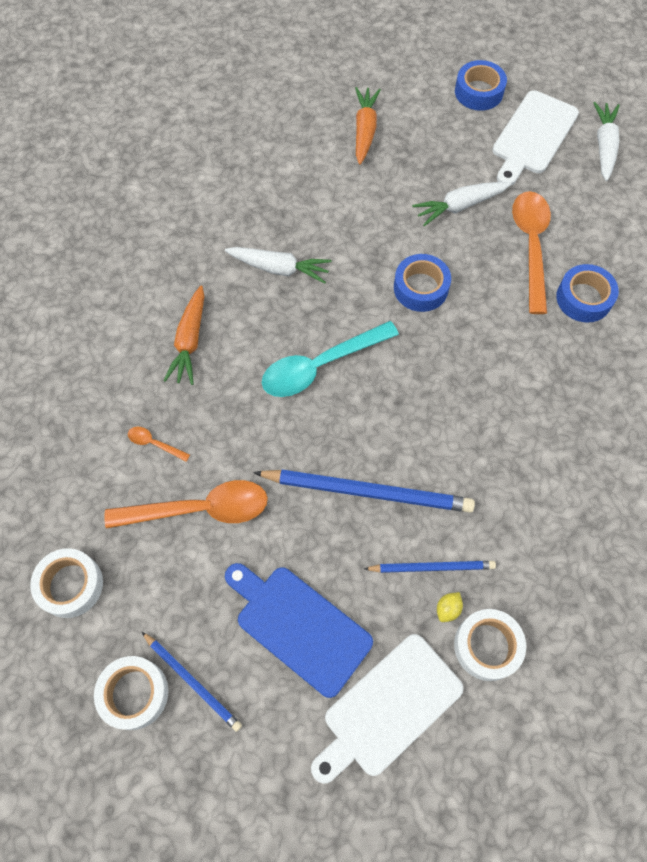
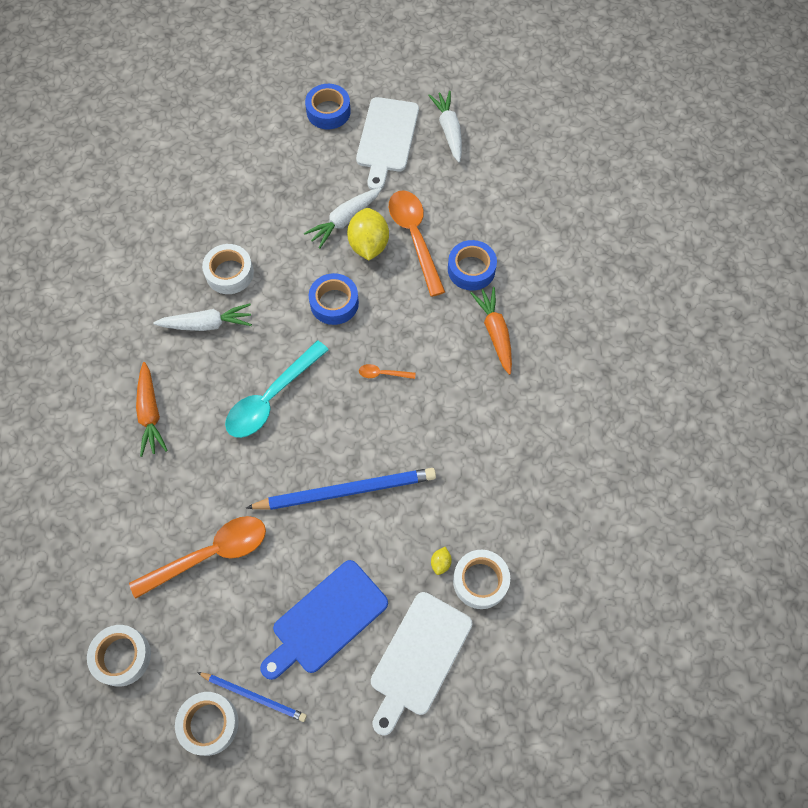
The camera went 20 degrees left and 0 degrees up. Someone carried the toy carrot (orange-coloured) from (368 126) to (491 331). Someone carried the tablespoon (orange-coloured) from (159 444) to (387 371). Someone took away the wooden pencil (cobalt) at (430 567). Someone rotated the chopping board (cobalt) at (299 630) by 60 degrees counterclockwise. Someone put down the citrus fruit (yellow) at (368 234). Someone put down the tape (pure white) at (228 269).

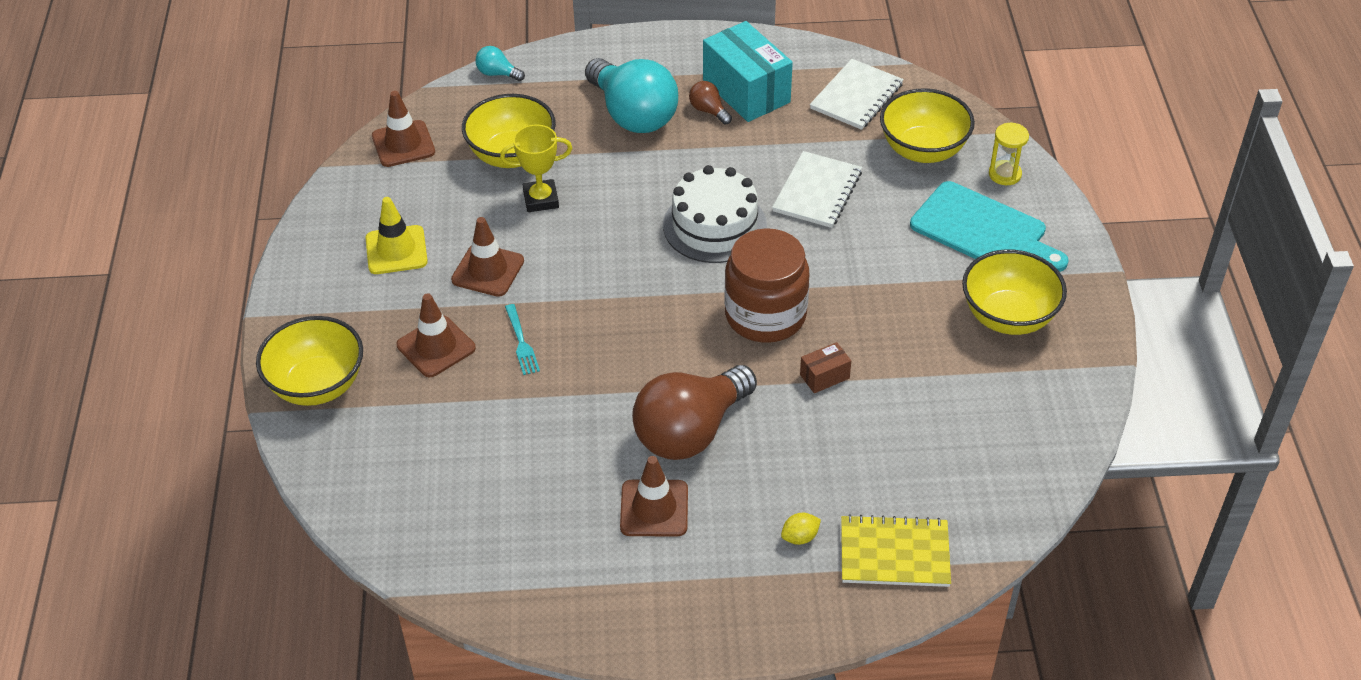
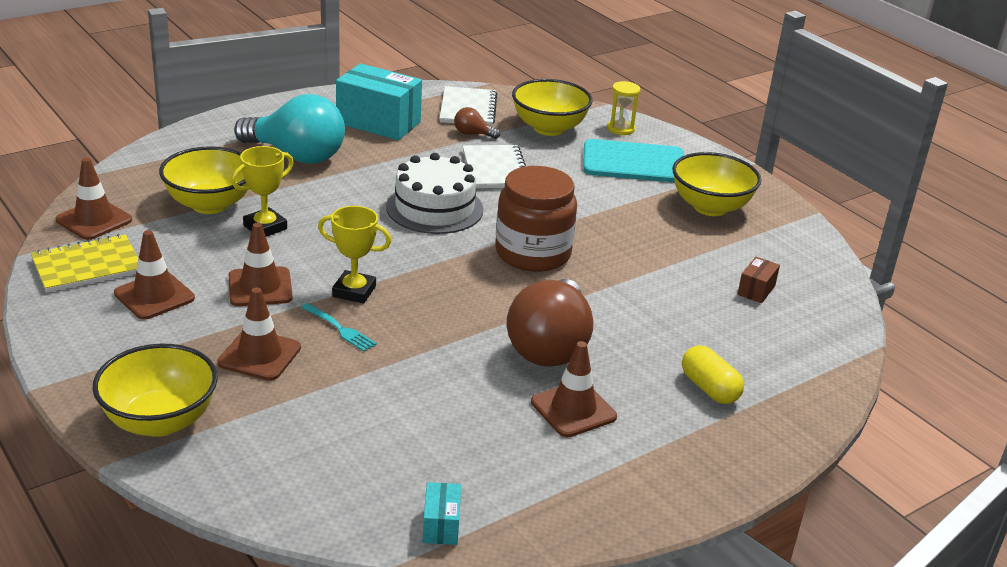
The camera went 35 degrees left and 15 degrees down. Someone took away the light bulb (turquoise) at (500 63). Someone carried the light bulb (russet) from (710 103) to (477 123). Someone repainted the traffic cone (yellow) at (397 235), which became the traffic cone (russet) at (154 274). Someone carried the parcel (russet) from (825 367) to (758 280). Someone swapped the citrus fruit (yellow) at (801 529) for the pill shape (yellow) at (713 374). Someone carried the notepad (yellow) from (896 550) to (84 263). Someone put down the award cup (yellow) at (355 255). Someone put down the parcel (turquoise) at (441 513).

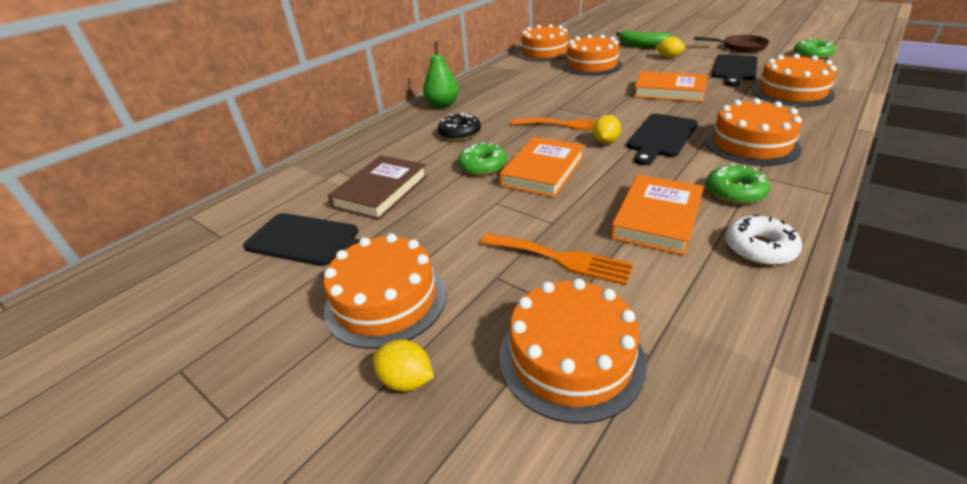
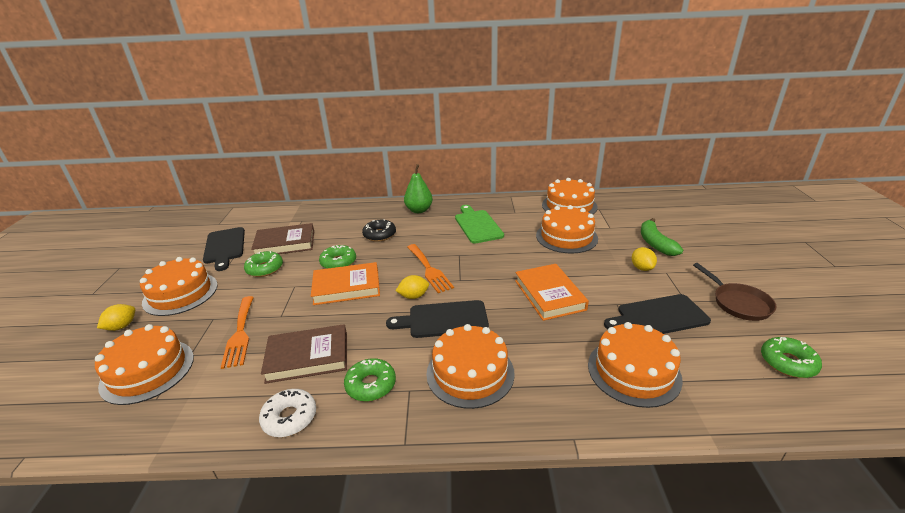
The camera went 50 degrees right and 5 degrees down. Someone repainted the hardback (orange-coloured) at (657 215), which became the hardback (russet) at (304 354). Someone rotated the citrus fruit (yellow) at (403 365) by 45 degrees clockwise. Someone put down the chopping board (green) at (479 224). Someone put down the donut (green) at (263 264).

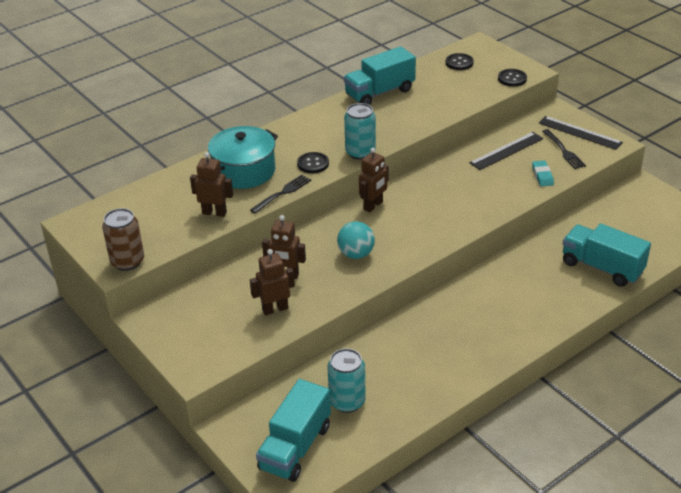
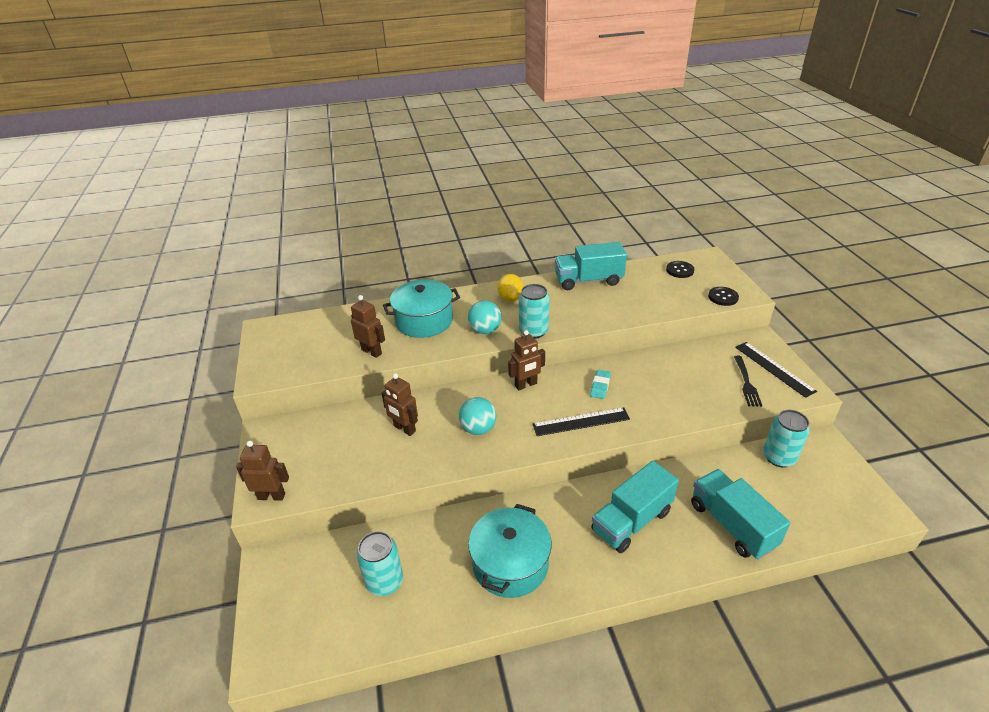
The camera went 25 degrees right and 0 degrees up. Someone carried the ruler (ebony) from (507 151) to (581 421). Someone swapped the button (ebony) at (313 162) for the play ball (turquoise) at (485 317). Someone carried the gum eraser (turquoise) from (543 173) to (600 384). Someone took away the fork (ebony) at (280 194). Someone took away the can (russet) at (123 239). Someone carried the toy robot (russet) from (272 282) to (262 471). Someone carried the truck (turquoise) from (293 430) to (635 507). Someone put down the citrus fruit (yellow) at (510 288). Someone put down the can (turquoise) at (786 438). Someone put down the stockpot (turquoise) at (509 551).

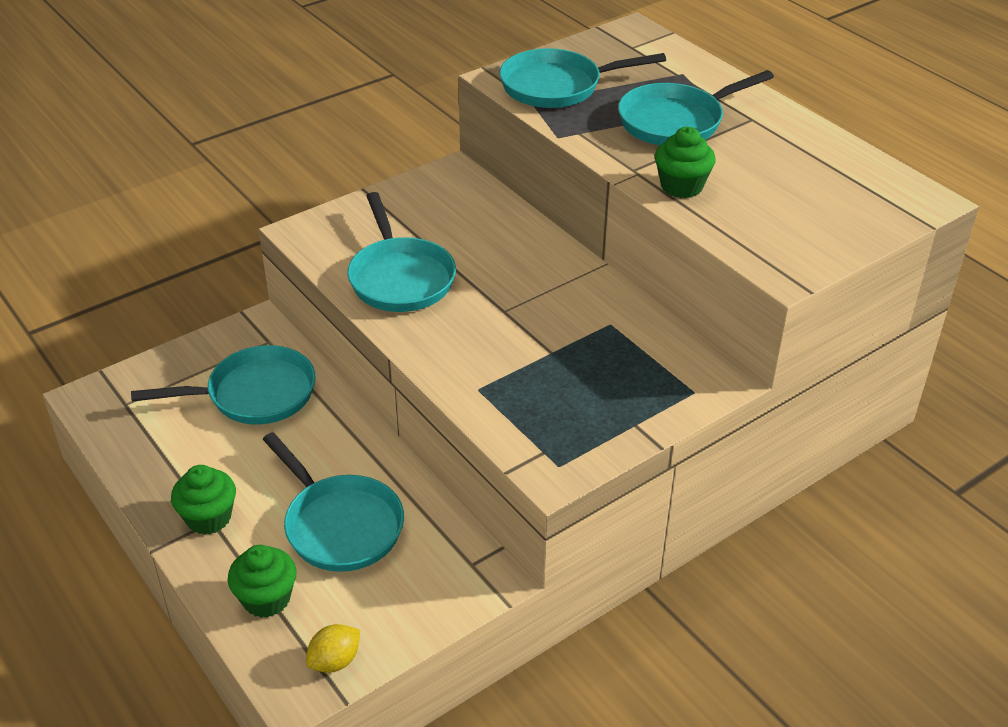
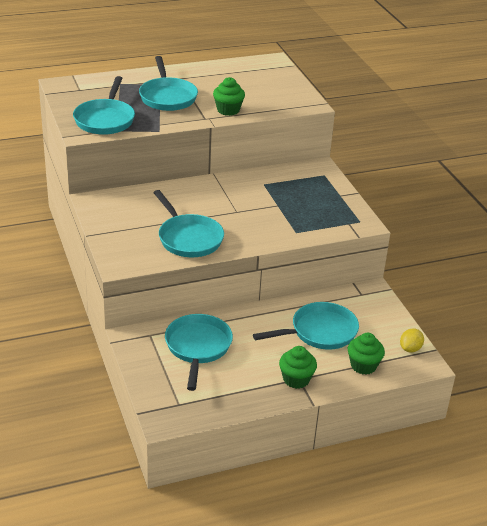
The camera went 75 degrees left and 5 degrees down. Someone rotated the skillet (turquoise) at (401 252) by 60 degrees clockwise. Someone rotated the citrus fruit (yellow) at (333 648) by 60 degrees clockwise.

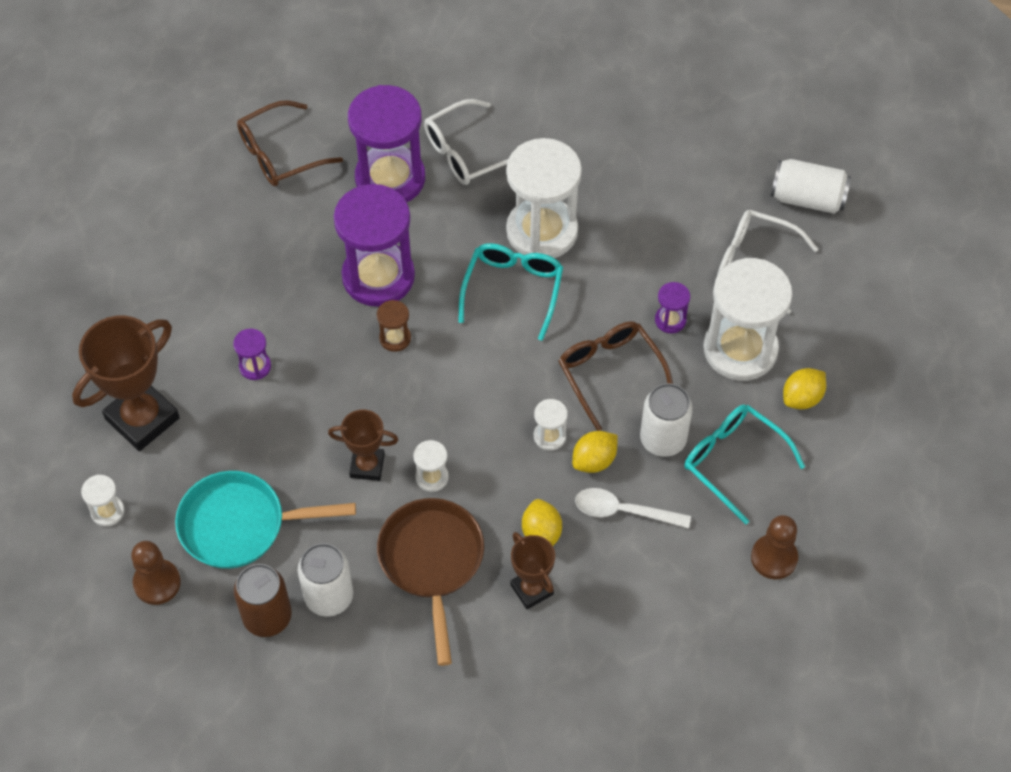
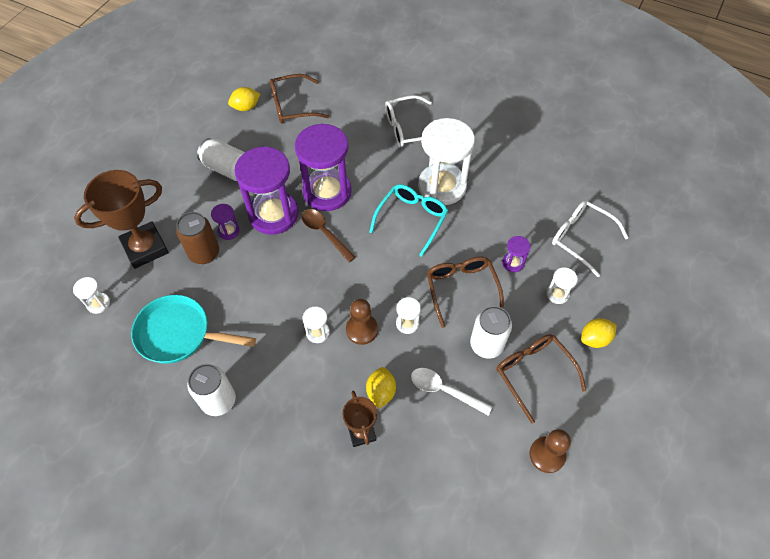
The camera went 15 degrees right and 0 degrees up. Someone carried the hourglass (royal purple) from (386 143) to (266 190). Someone carried the can (pure white) from (811 186) to (221 159). Someone scaled the hourglass (pure white) at (748 319) by 0.43. Someone swapped the hourglass (russet) at (394 326) for the tablespoon (russet) at (328 235). Someone repainted the spectacles (turquoise) at (744 465), which became the spectacles (russet) at (541 379). Someone took away the award cup (russet) at (363 445). Someone carried the citrus fruit (yellow) from (595 452) to (244 99). Someone took away the skillet (russet) at (430 582). Someone carried the chess pawn (russet) from (156 573) to (362 322). Someone carried the can (russet) from (263 600) to (197 238).

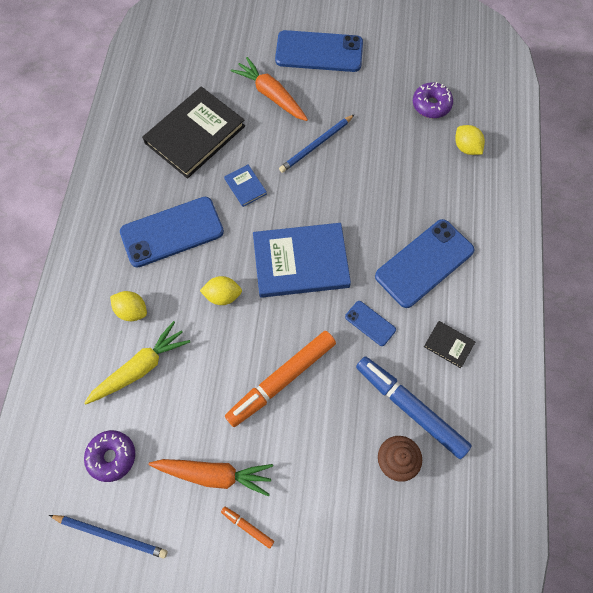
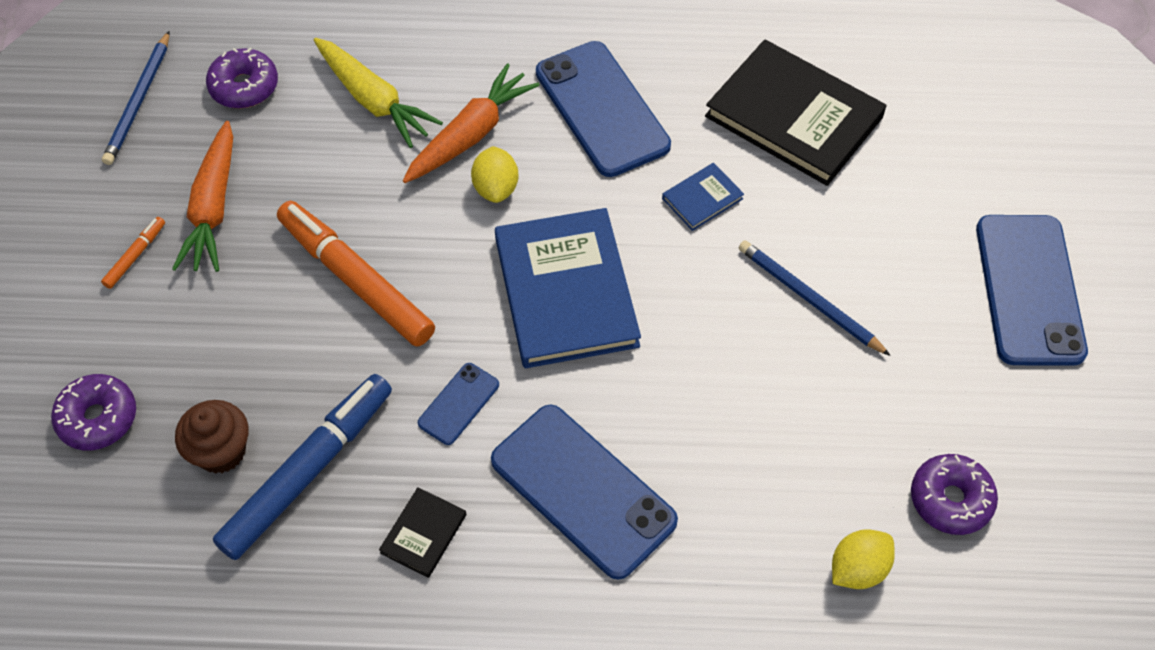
The camera went 85 degrees right and 10 degrees down. Someone carried the toy carrot (orange-coloured) from (269 89) to (471 123). Someone took away the citrus fruit (yellow) at (128 306). Someone put down the donut (royal purple) at (93 412).

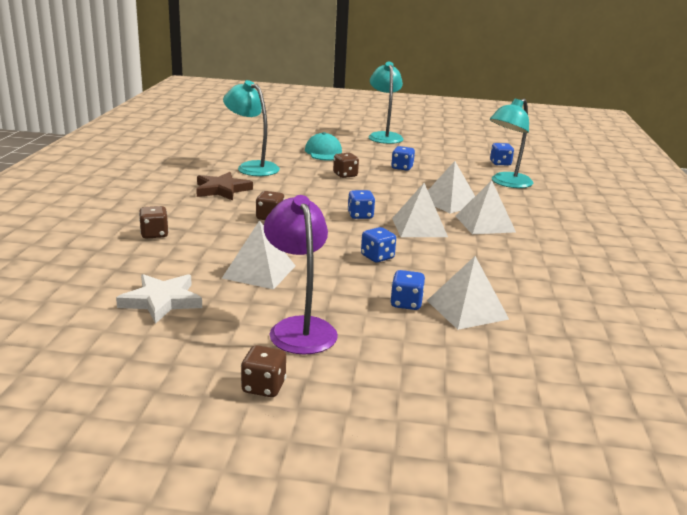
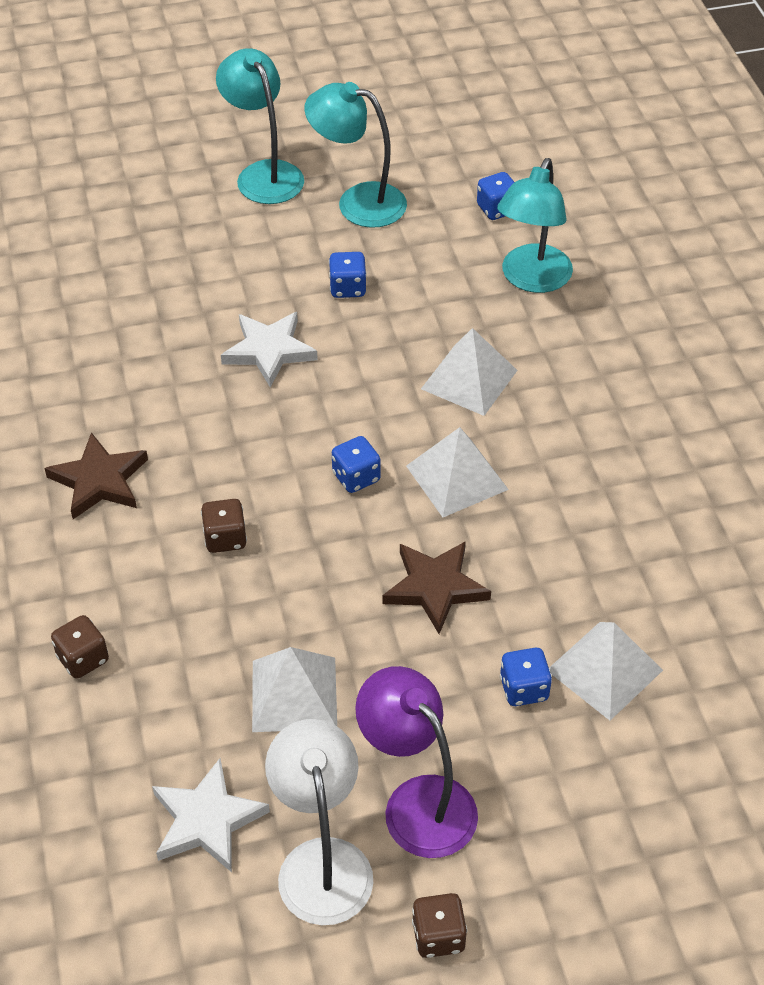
The camera went 20 degrees left and 25 degrees up. Someone carried the lamp (turquoise) from (251 128) to (355 155). Someone took away the peaked cap (turquoise) at (323 146). Someone swapped the dice (russet) at (346 165) for the star (pure white) at (269 349). Someone took away the pyramid shape (pure white) at (486 207). Someone swapped the dice (cobalt) at (378 244) for the star (russet) at (436 587). Someone put down the lamp (pure white) at (319 822).

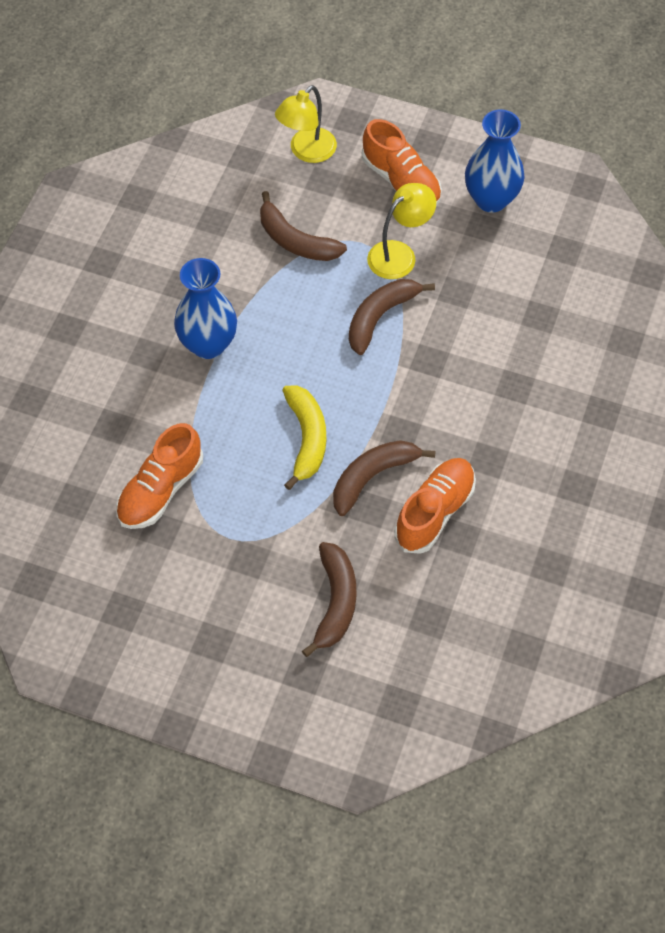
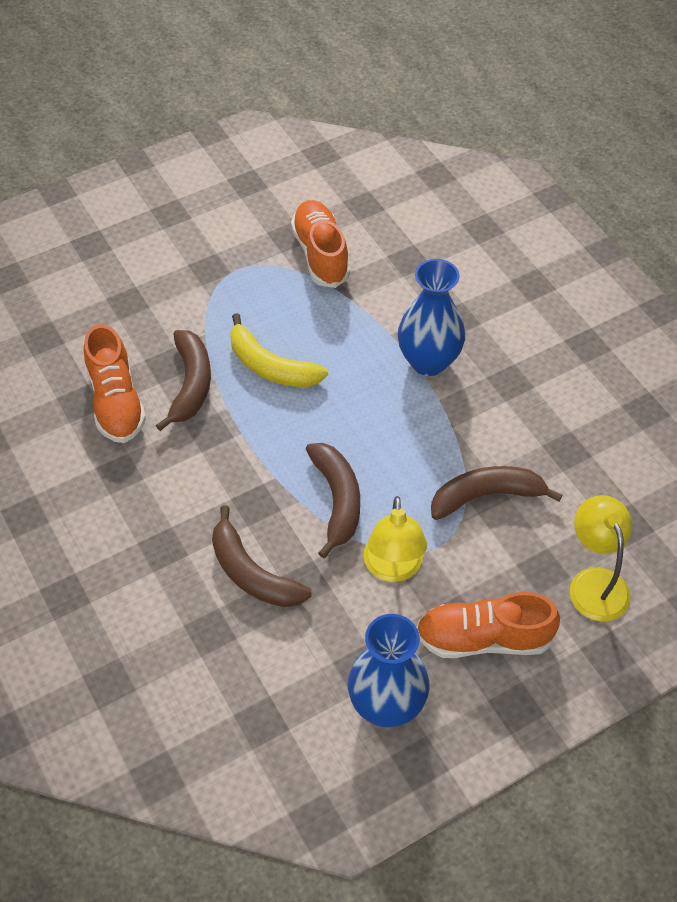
The camera went 130 degrees right and 5 degrees down. Someone carried the toy banana (russet) from (329 599) to (262 556).

